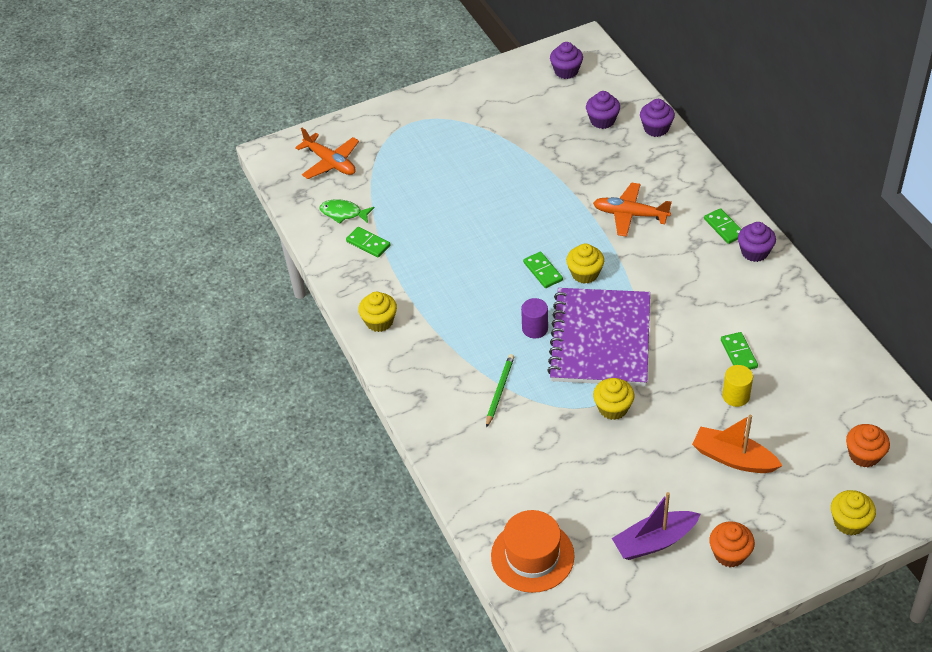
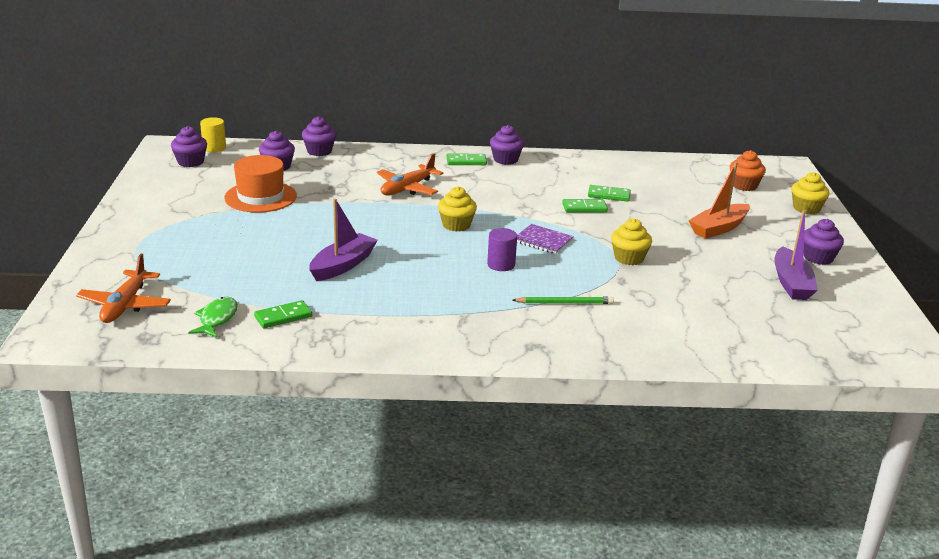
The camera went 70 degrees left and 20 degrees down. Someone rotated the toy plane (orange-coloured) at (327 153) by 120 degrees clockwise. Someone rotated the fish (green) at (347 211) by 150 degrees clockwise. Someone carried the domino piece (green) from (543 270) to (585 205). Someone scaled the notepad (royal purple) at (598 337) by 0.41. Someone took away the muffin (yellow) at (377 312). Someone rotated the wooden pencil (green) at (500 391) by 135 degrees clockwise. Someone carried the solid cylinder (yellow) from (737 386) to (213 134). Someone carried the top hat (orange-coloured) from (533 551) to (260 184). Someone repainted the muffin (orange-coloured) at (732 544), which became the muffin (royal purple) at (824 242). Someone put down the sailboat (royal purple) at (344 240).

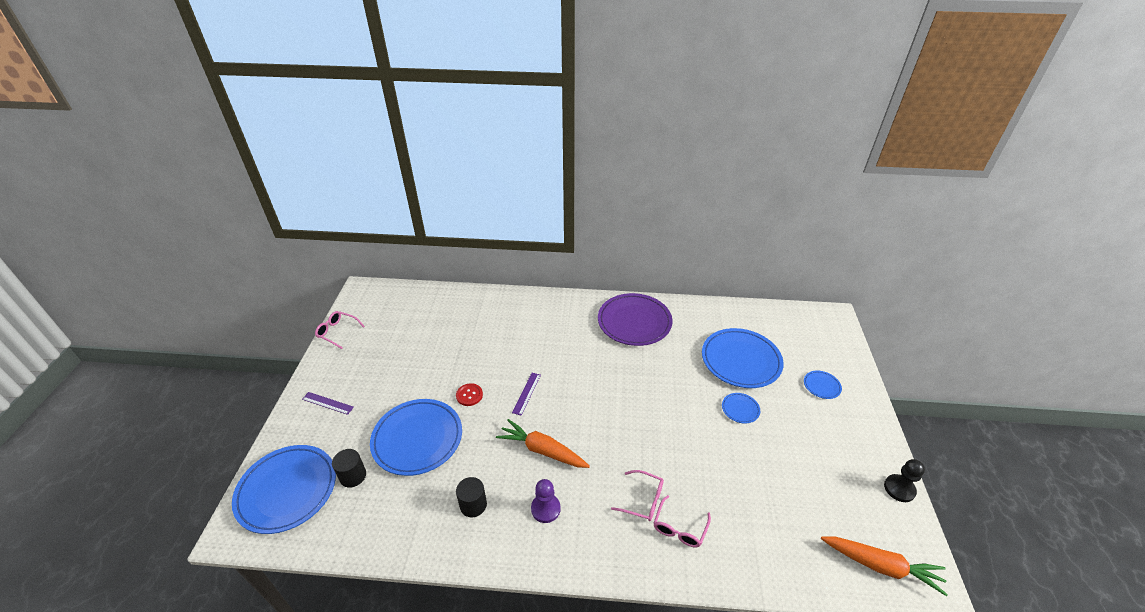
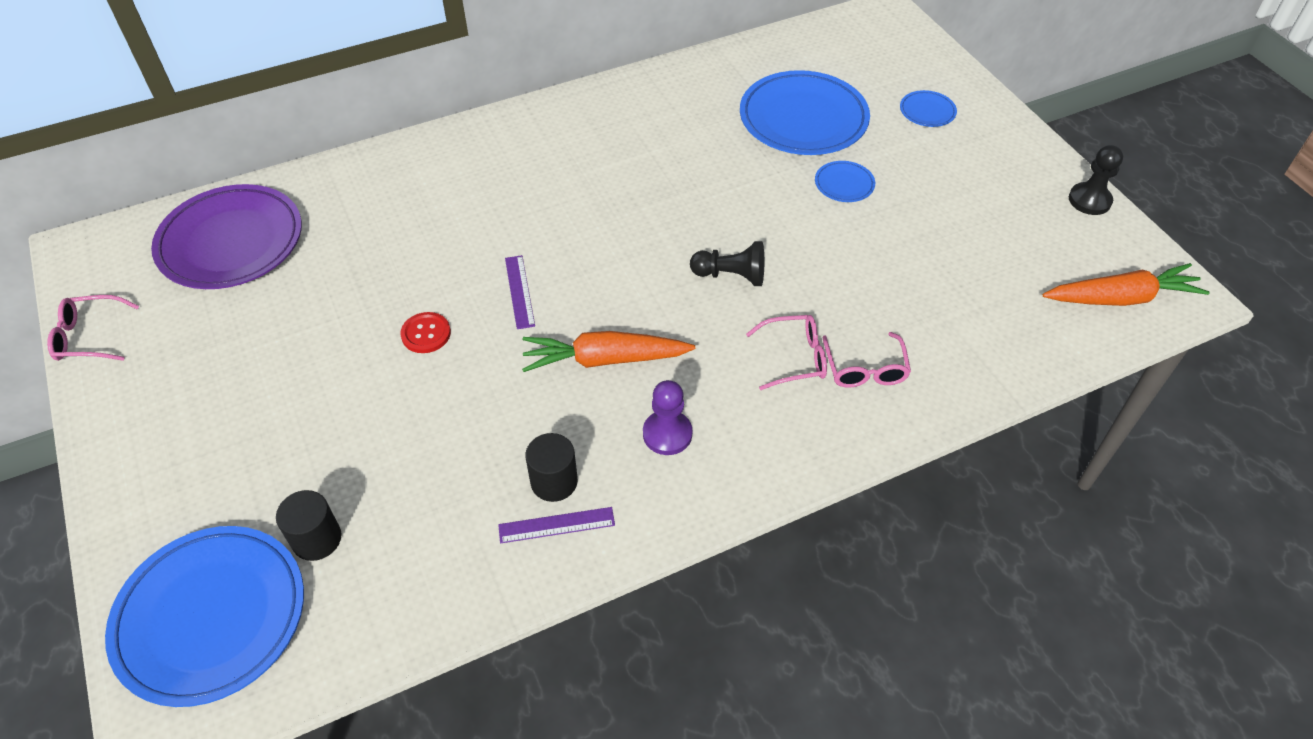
The camera went 30 degrees left and 10 degrees up. Someone carried the dinner plate (royal purple) from (635 319) to (226 236). Someone carried the ruler (royal purple) from (328 403) to (556 525). Someone took away the dinner plate (cobalt) at (416 437). Someone put down the chess pawn (ebony) at (727 263).

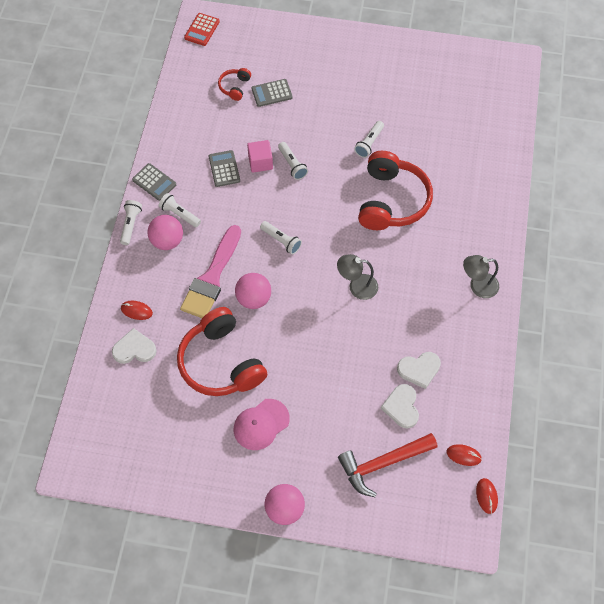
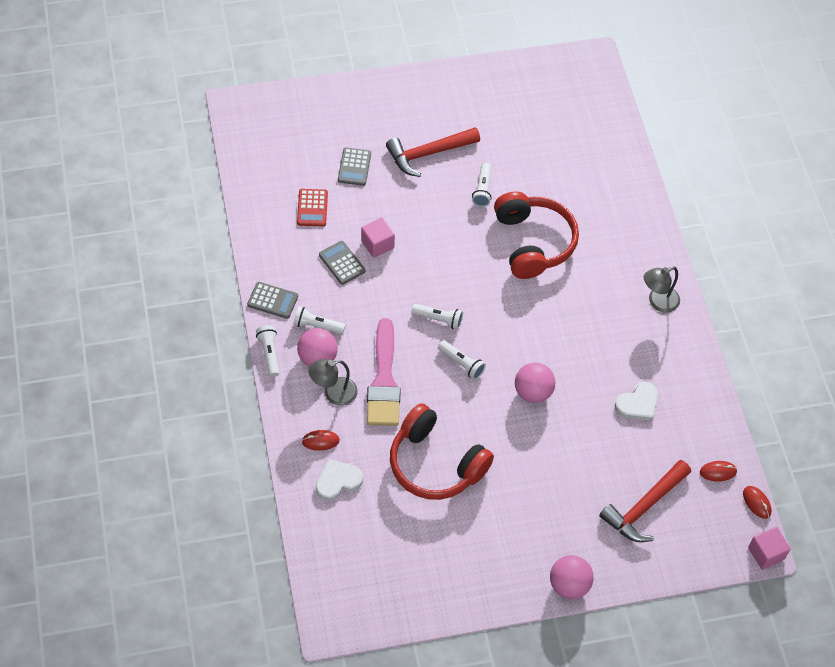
The camera went 25 degrees left and 5 degrees down. Someone carried the adding machine (red) from (202 29) to (312 207). Someone took away the headphones (red) at (234 84). Someone rotated the adding machine (ash-grey) at (272 93) by 45 degrees counterclockwise. Someone carried the torch (pure white) from (293 161) to (462 360). Someone carried the lamp (ash-grey) from (357 277) to (333 382). Someone carried the play ball (pink) from (253 291) to (535 382). Someone took away the heart shape (pure white) at (400 406). Someone took away the peaked cap (pink) at (262 424). Someone put down the hammer (red) at (433 152). Someone put down the block (pink) at (769 548).

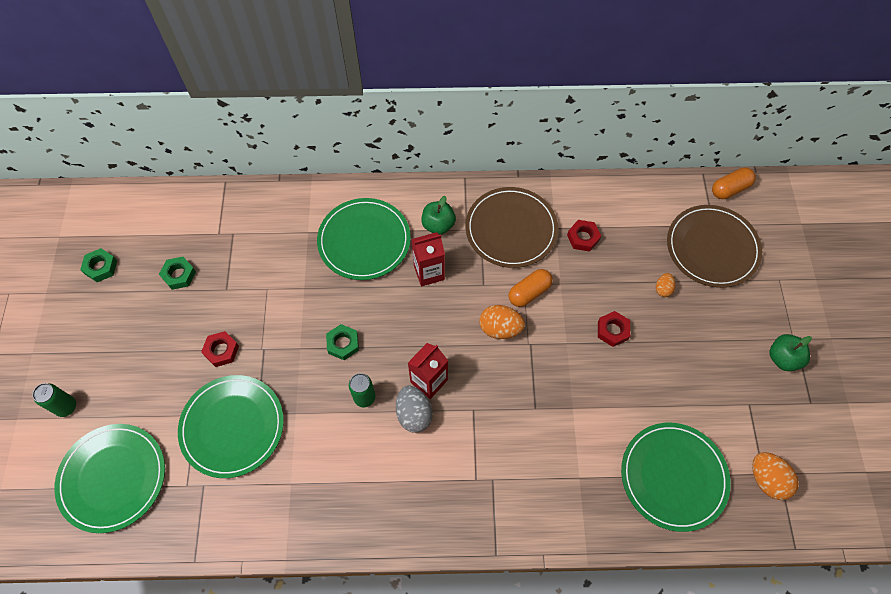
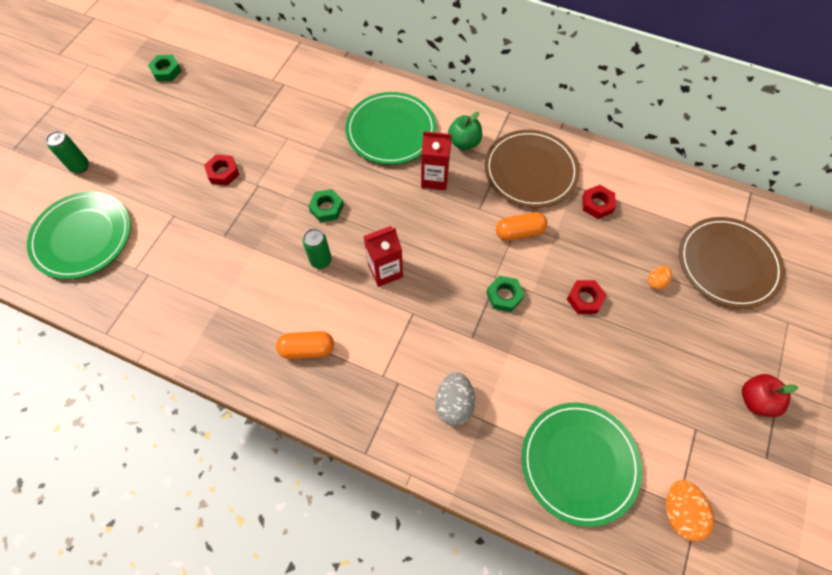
The camera went 25 degrees right and 0 degrees up. Someone carried the pill shape (orange-coloured) from (734 183) to (305 345). Someone carried the hex nut (green) from (177 273) to (505 294). Someone took away the egg (orange-coloured) at (502 322). Someone repainted the apple fruit (green) at (790 352), which became the apple fruit (red) at (770 395). Someone took away the dinner plate (green) at (231 426). Someone carried the egg (ash-grey) from (414 409) to (455 399).

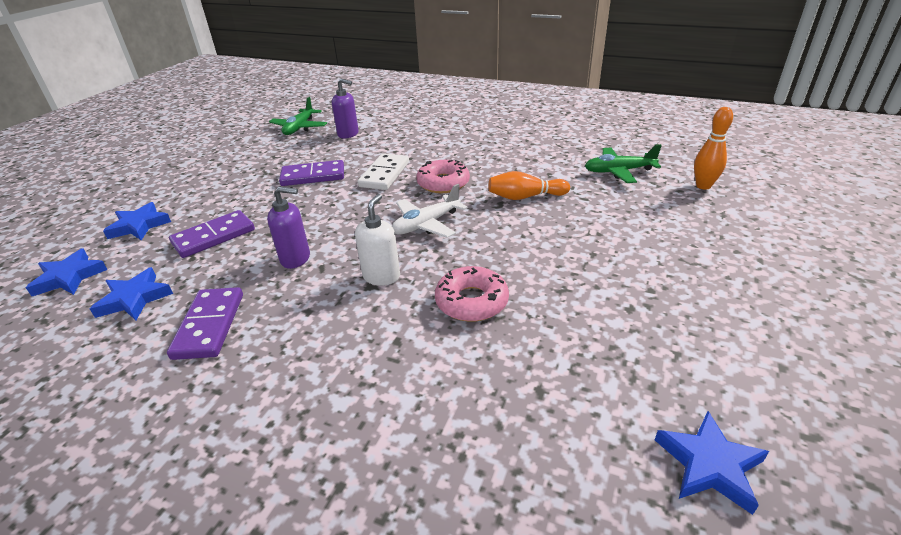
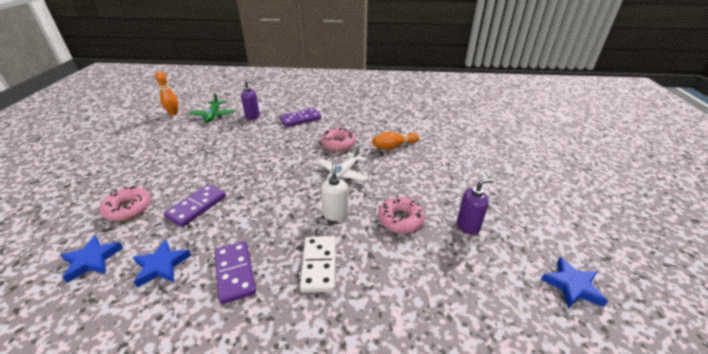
The camera went 20 degrees left and 0 degrees up. Someone carried the tenpin (orange-coloured) from (713 148) to (166 93). Someone took away the toy plane (green) at (623 163). Someone carried the domino piece (pure white) from (383 171) to (318 264). Someone carried the domino piece (royal purple) from (311 173) to (300 117). Someone carried the pump bottle (royal purple) from (288 227) to (476 206). Someone swapped the star (cobalt) at (137 221) for the donut (pink) at (125 203).

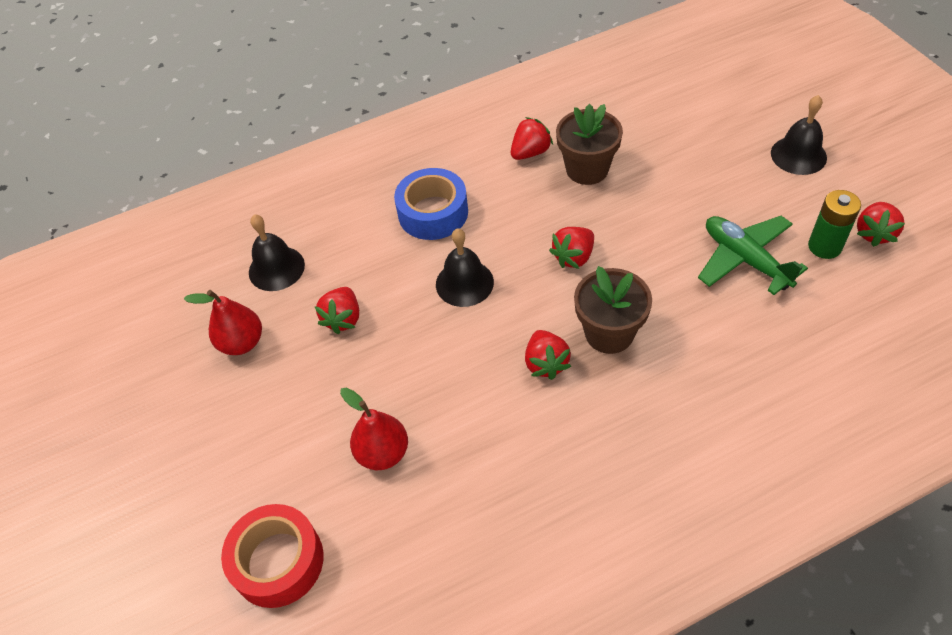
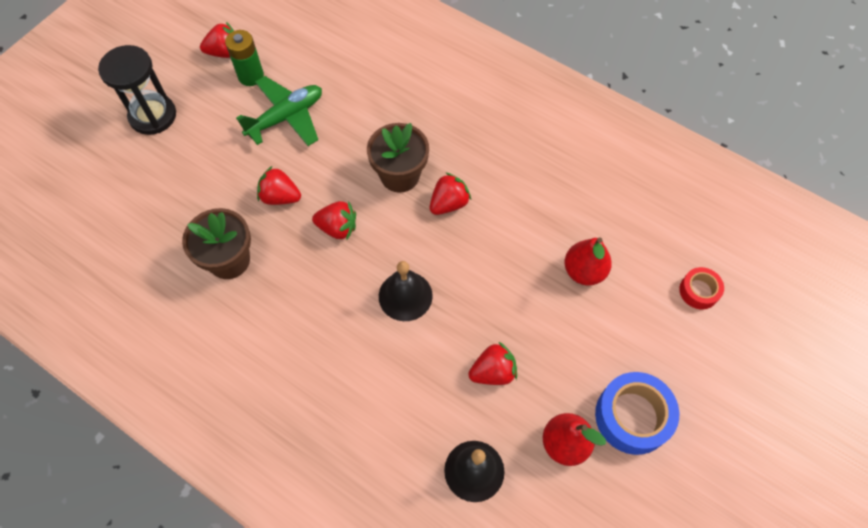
The camera went 125 degrees left and 10 degrees up. Someone swapped the hand bell (ebony) at (799 135) for the hourglass (ebony) at (137 90). Someone carried the strawberry (red) from (532 138) to (279 185). Someone carried the tape (cobalt) from (431 204) to (637 413). Someone rotated the toy plane (green) at (753 255) by 150 degrees counterclockwise. Someone scaled the tape (red) at (272 556) by 0.56.

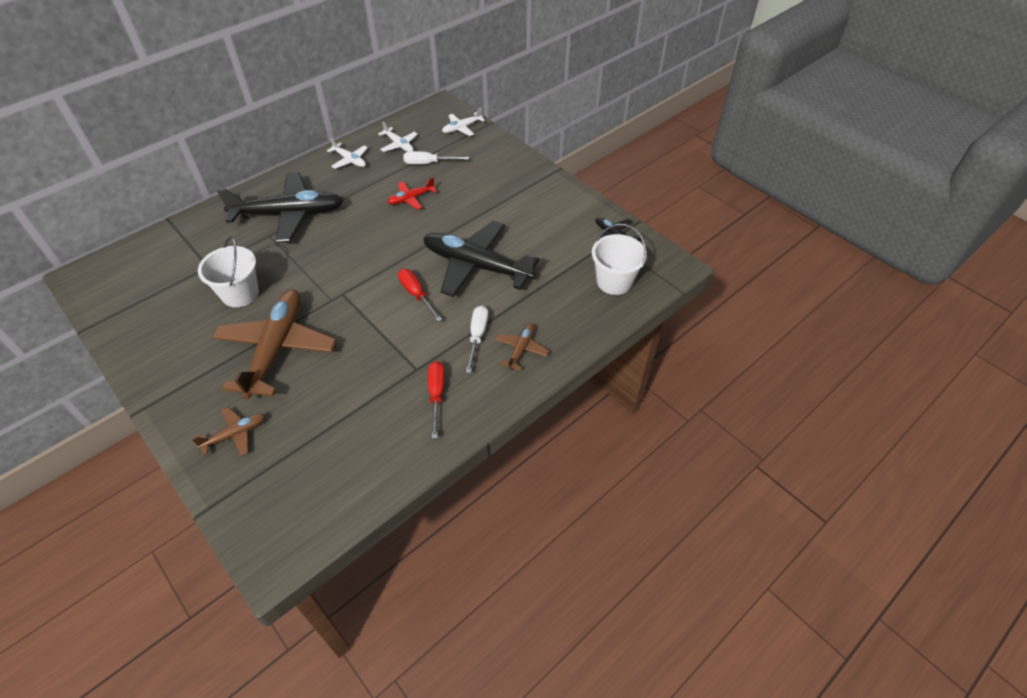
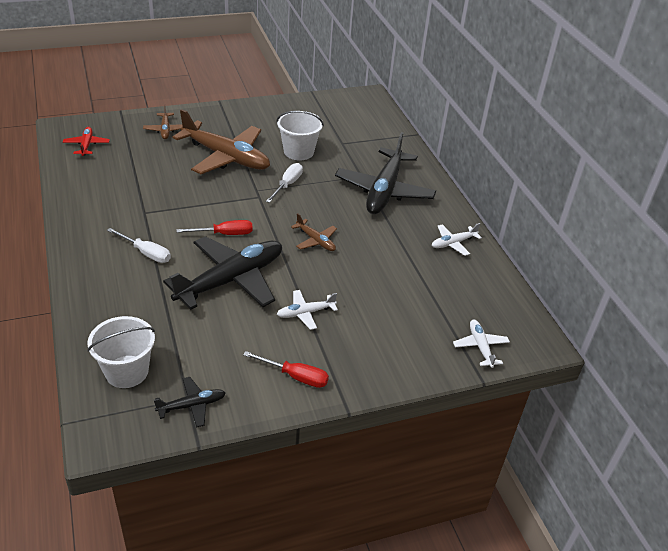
The camera went 110 degrees right and 10 degrees down. Someone carried the toy plane (pure white) from (398 137) to (307 310). Someone carried the flat screwdriver (pure white) from (436 157) to (284 183). Someone carried the toy plane (red) from (412 193) to (86 141). Someone carried the toy plane (russet) from (521 347) to (314 232). Someone carried the flat screwdriver (red) from (436 400) to (286 369).

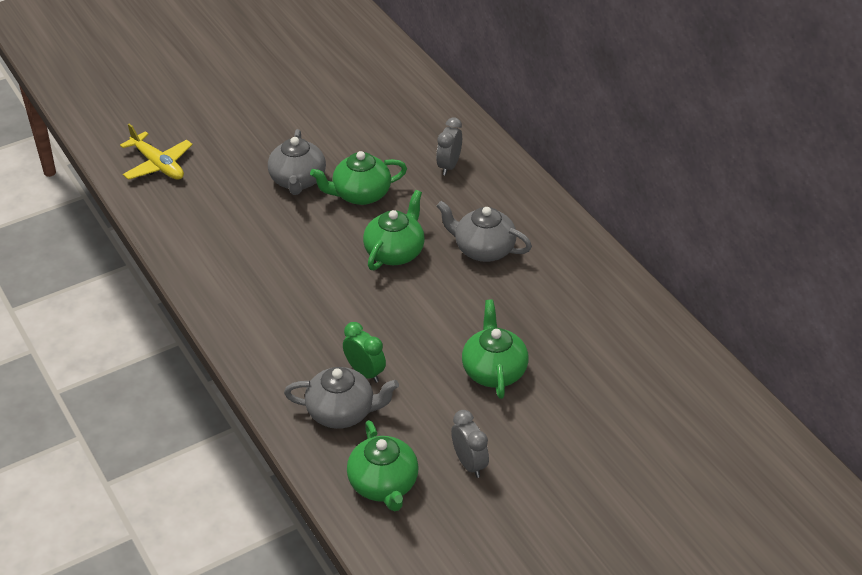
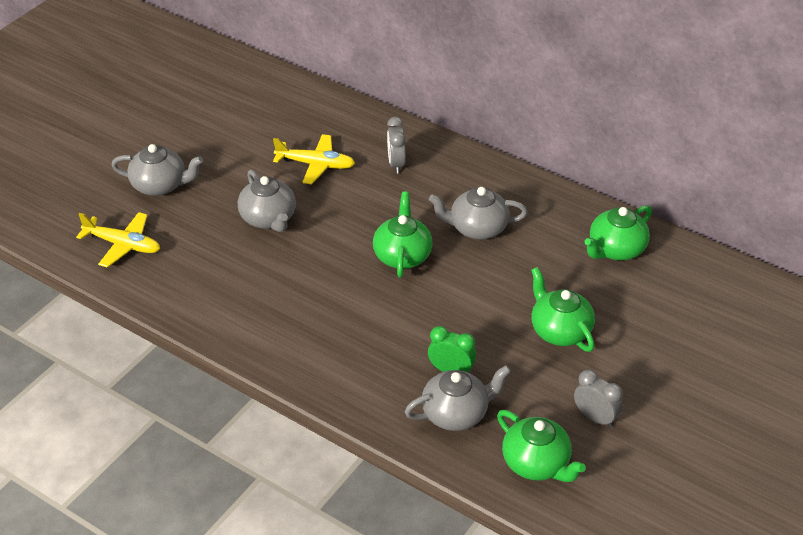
The camera went 25 degrees left and 0 degrees up. Someone carried the tea pot (green) from (358 178) to (618 232). Someone put down the toy plane (yellow) at (314 159). Someone put down the tea pot (ash-grey) at (157 170).

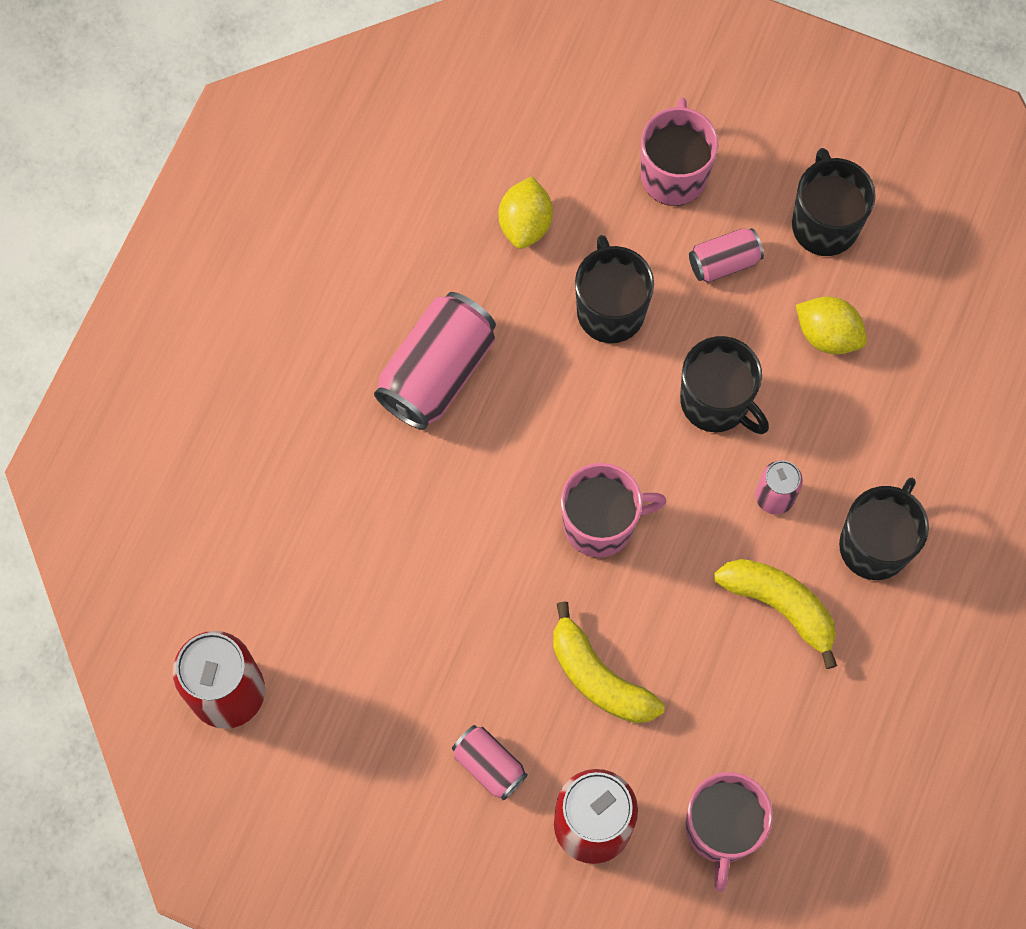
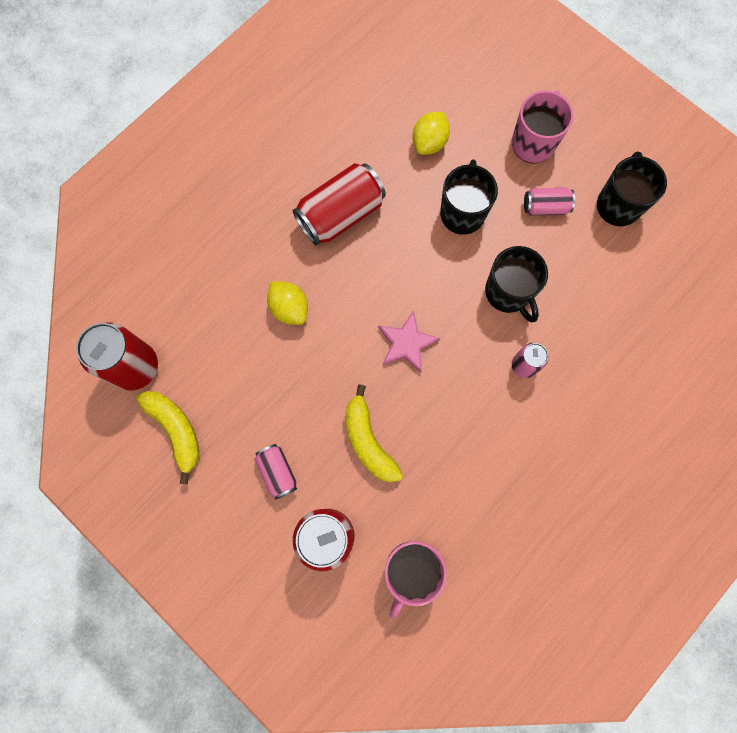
The camera went 20 degrees right and 5 degrees up. Someone repainted the can (pink) at (435 361), which became the can (red) at (339 204). Someone carried the citrus fruit (yellow) from (831 325) to (287 303). Someone swapped the mug (pink) at (613 510) for the star (pink) at (409 342). Someone took away the mug (ebony) at (884 529). Someone carried the toy banana (yellow) from (775 614) to (168 437).

